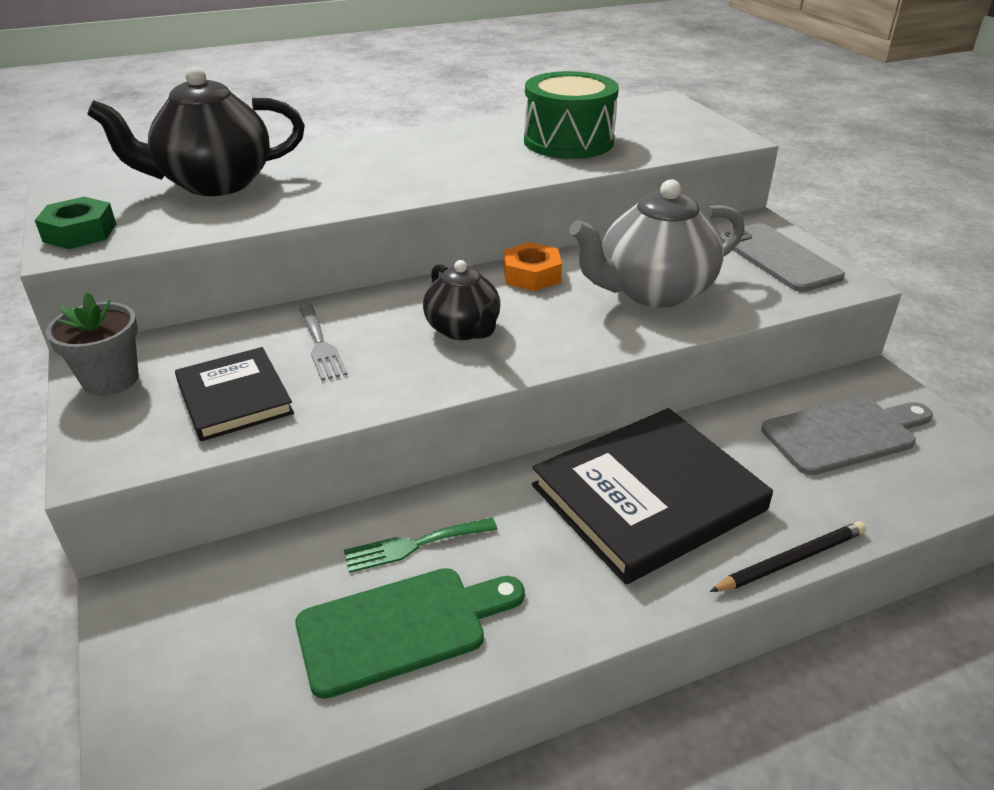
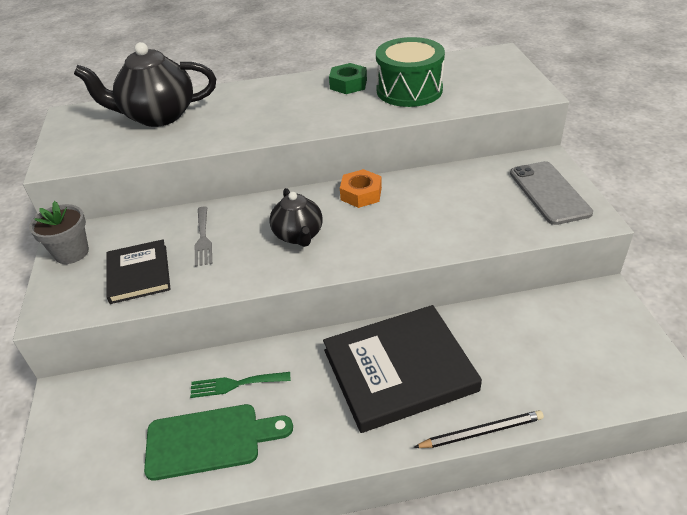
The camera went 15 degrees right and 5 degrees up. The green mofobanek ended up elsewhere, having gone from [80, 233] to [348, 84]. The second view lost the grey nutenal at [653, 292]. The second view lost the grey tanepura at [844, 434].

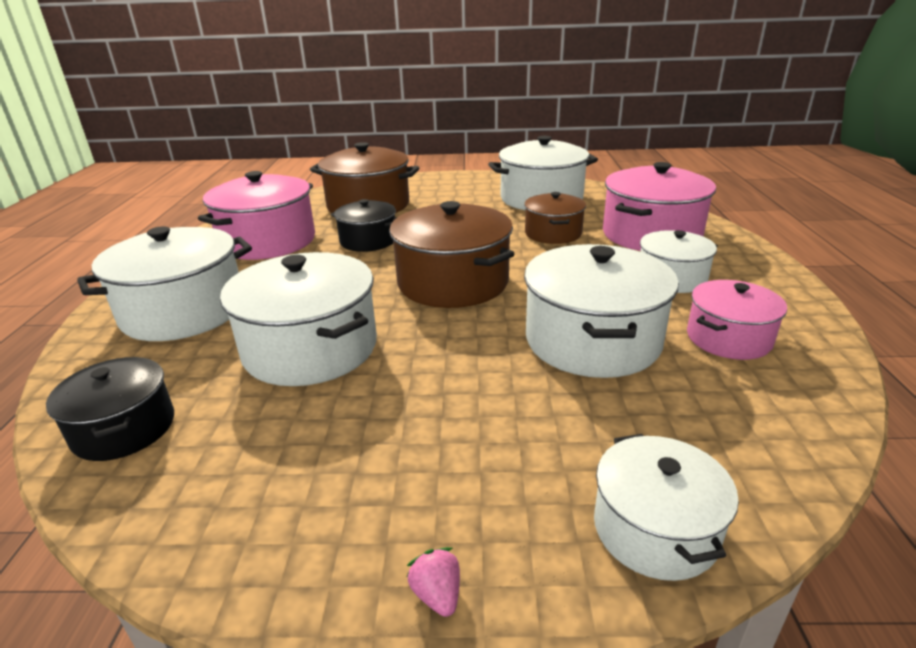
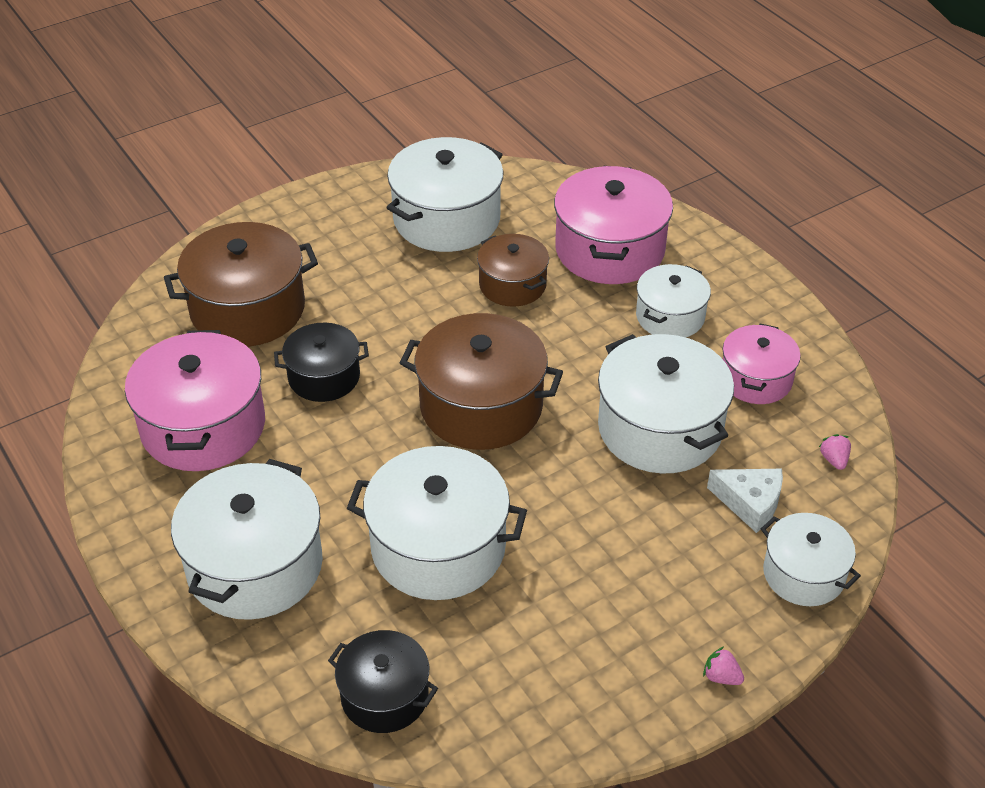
The camera went 35 degrees left and 15 degrees up. The second view gained the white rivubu at [750, 503]. The second view gained the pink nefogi at [834, 460].

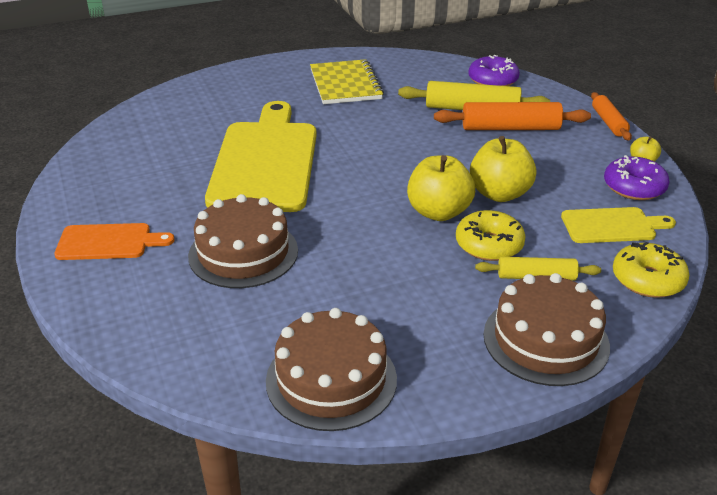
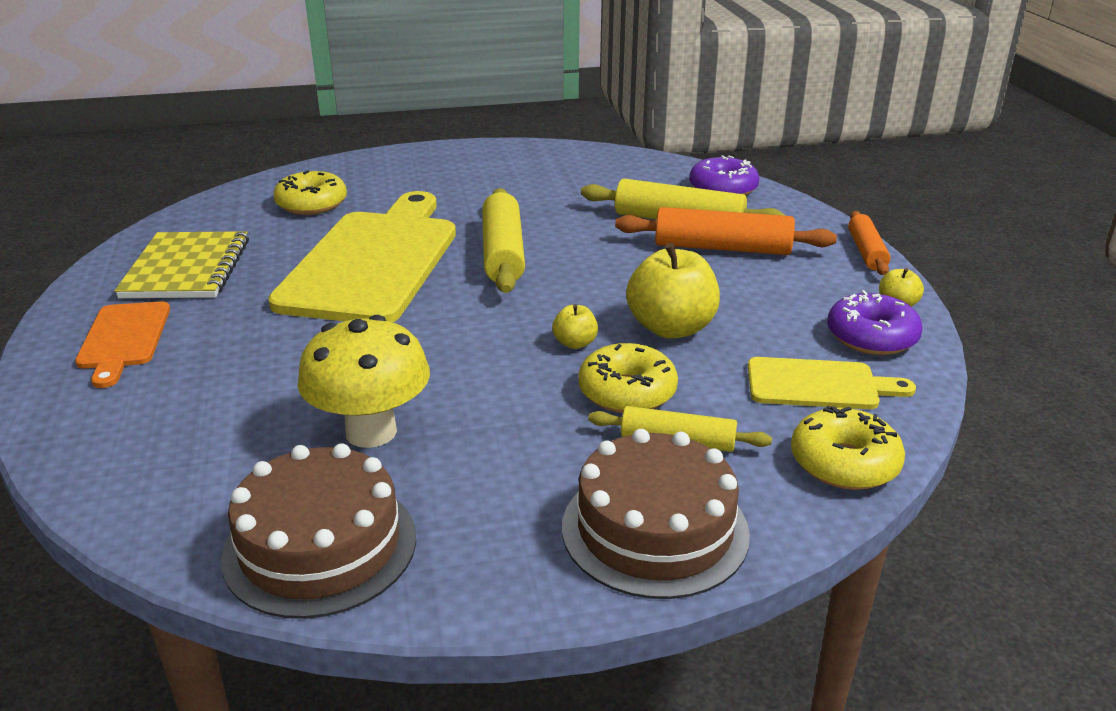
The camera went 10 degrees right and 5 degrees down. The orange tanepura at [108, 242] ended up facing another way, 75 degrees clockwise from before. The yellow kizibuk ended up elsewhere, having gone from [345, 84] to [186, 269]. The second view gained the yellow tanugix at [312, 204]. The second view gained the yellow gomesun at [371, 432]. The second view gained the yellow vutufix at [503, 253]. The size of the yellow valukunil at [438, 212] changed by a factor of 0.48. The second view lost the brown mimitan at [243, 253].

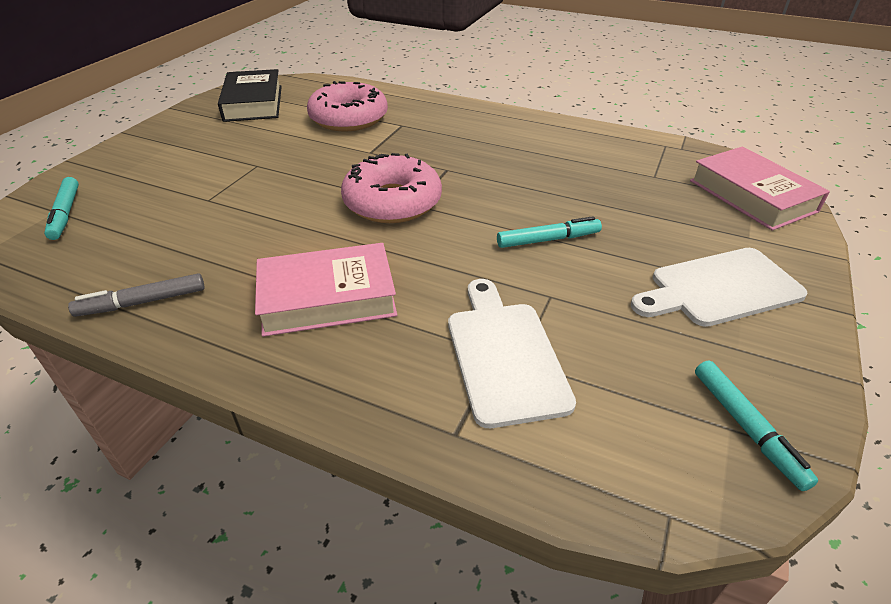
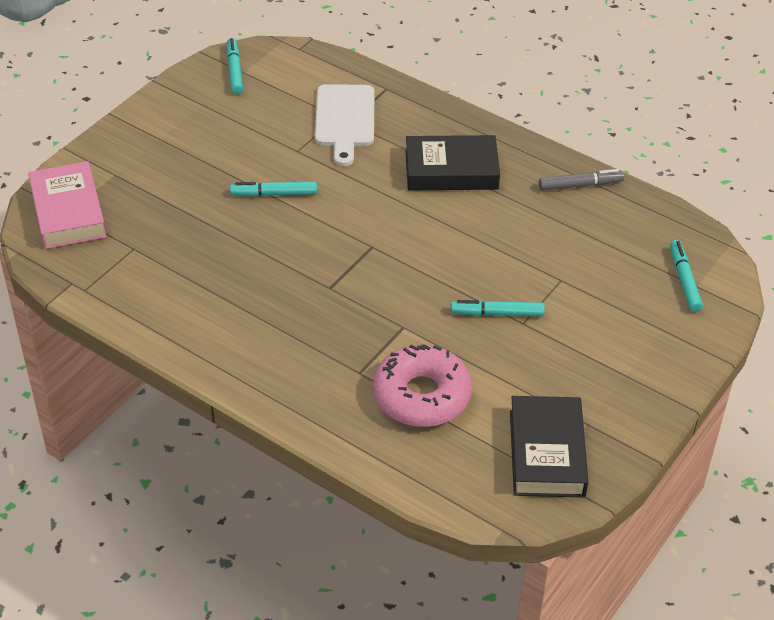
The camera went 170 degrees left and 5 degrees up. What was the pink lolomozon at [327, 298] turned into the black lolomozon at [451, 170]. The second view gained the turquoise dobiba at [497, 313]. The second view lost the pink tanugix at [392, 202]. The second view lost the white tanepura at [719, 288].

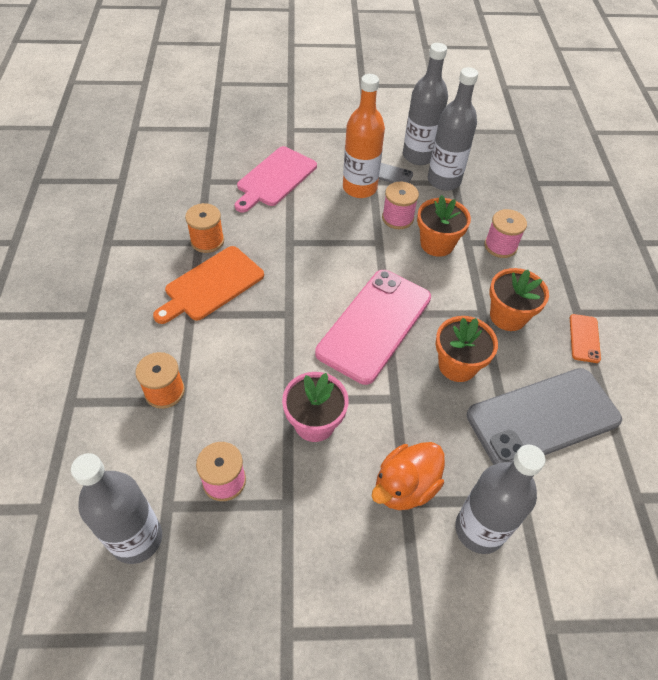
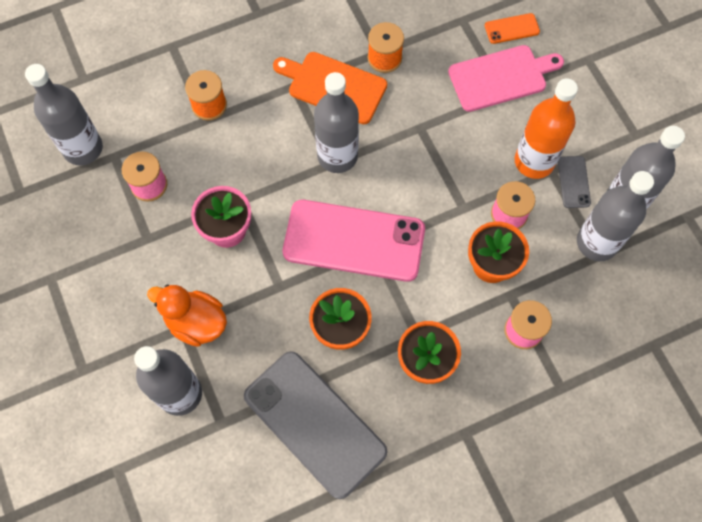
The camera went 70 degrees right and 15 degrees up. The second view gained the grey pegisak at [337, 156]. The pink tanepura at [275, 178] ended up facing another way, 150 degrees clockwise from before. The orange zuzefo ended up elsewhere, having gone from [584, 338] to [512, 29].

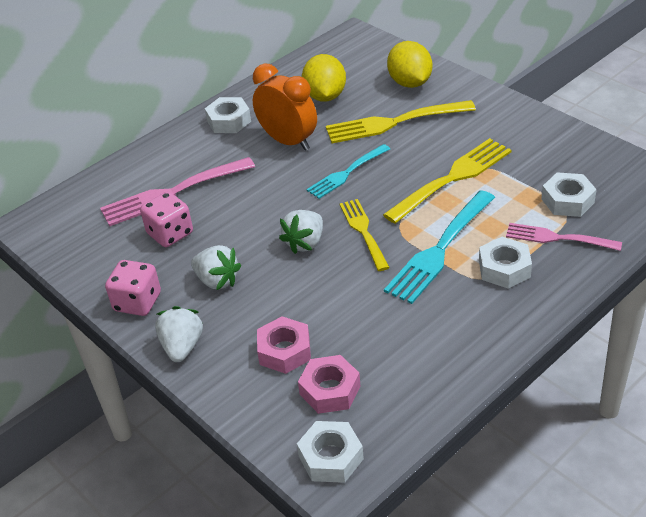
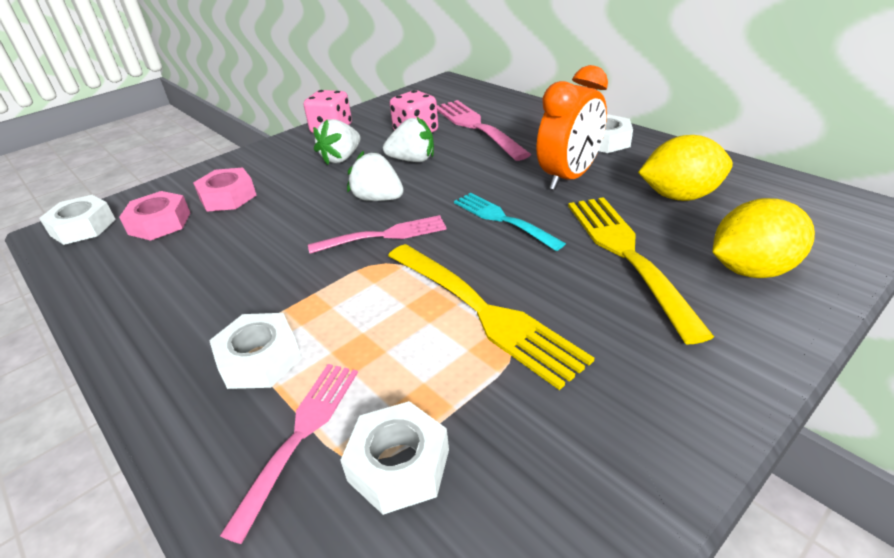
The camera went 90 degrees right and 5 degrees down. What was the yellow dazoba at [363, 231] turned into the pink dazoba at [384, 235]. The white nefogi ended up elsewhere, having gone from [182, 347] to [412, 160]. The second view lost the turquoise dazoba at [439, 250].

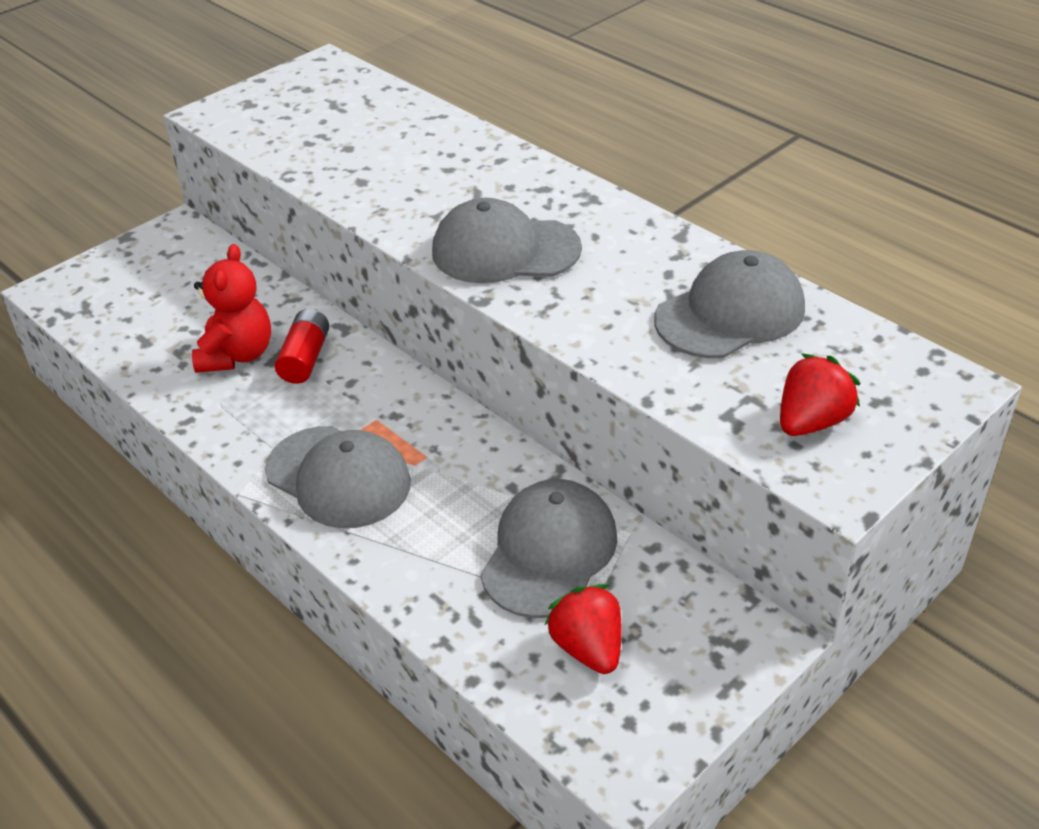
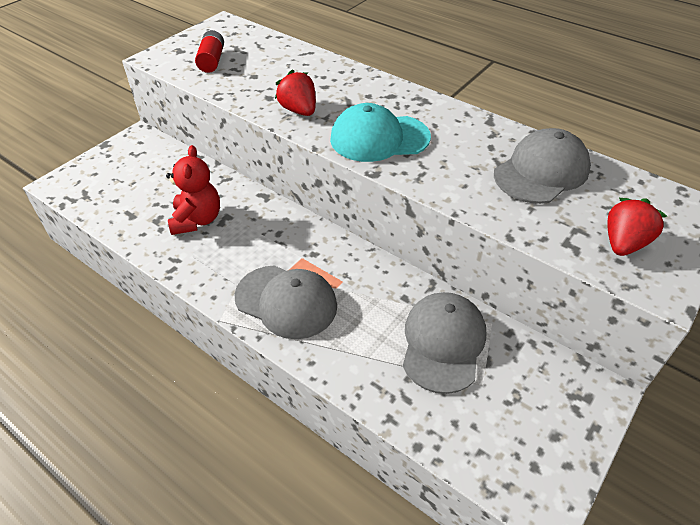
The camera went 10 degrees left and 5 degrees up. The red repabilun ended up elsewhere, having gone from [305, 358] to [212, 61]. The red nefogi ended up elsewhere, having gone from [588, 648] to [299, 110]. What was the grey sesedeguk at [505, 250] turned into the turquoise sesedeguk at [379, 138].

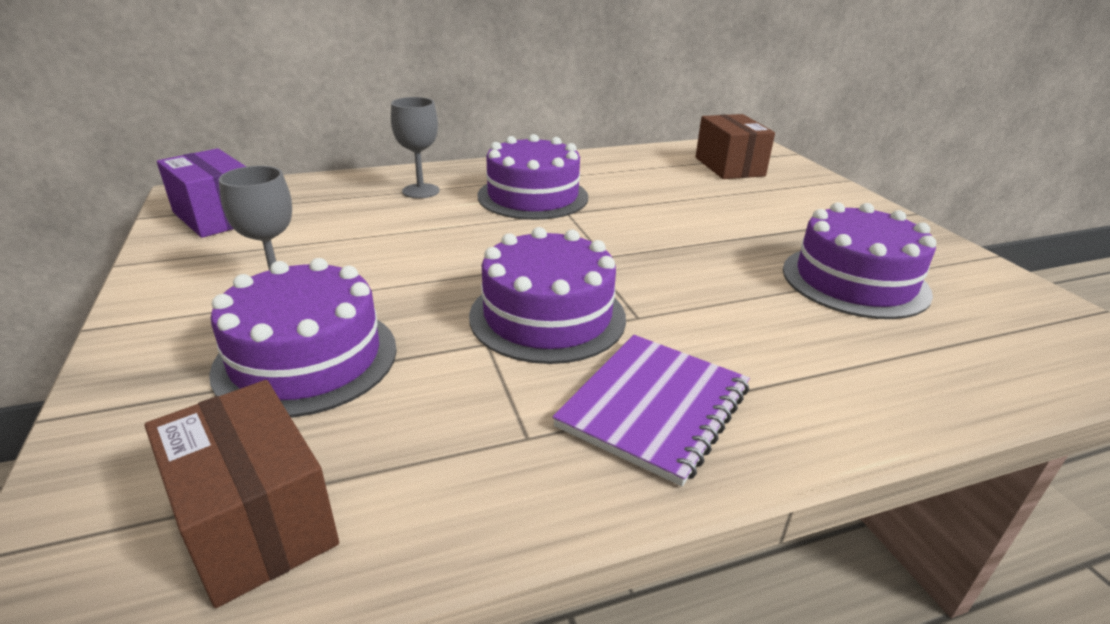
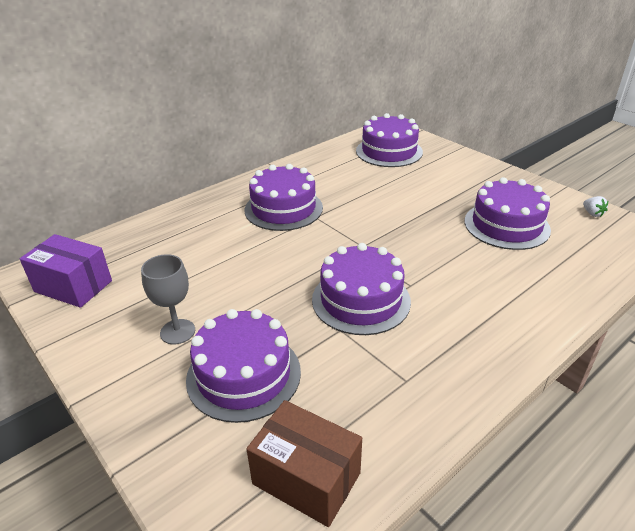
The camera went 20 degrees left and 5 degrees up. Where the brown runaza stood at [729, 167], the purple mimitan came to stand at [389, 151]. The second view gained the white nefogi at [592, 214]. The second view lost the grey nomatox at [421, 191]. The second view lost the purple kizibuk at [654, 407].

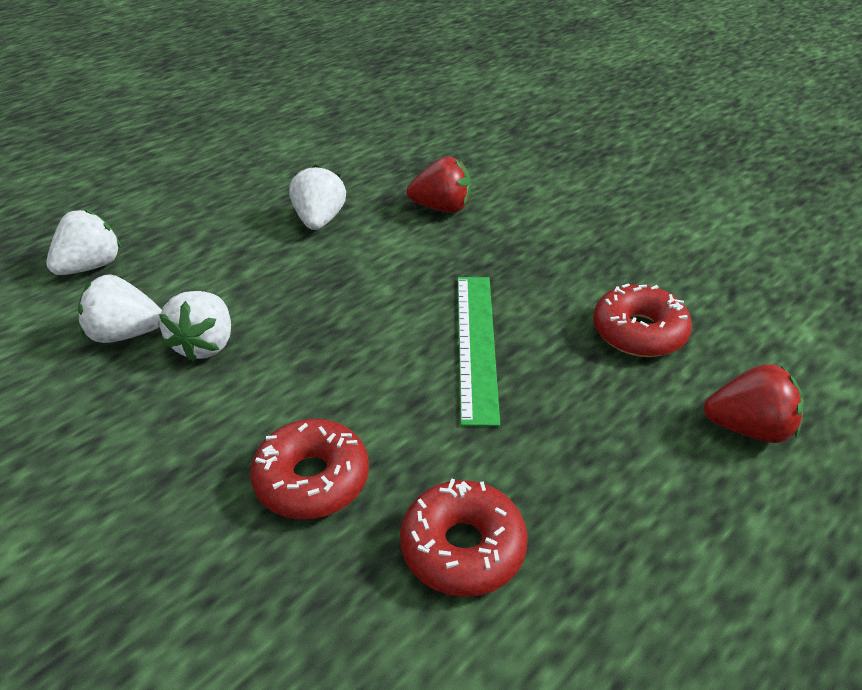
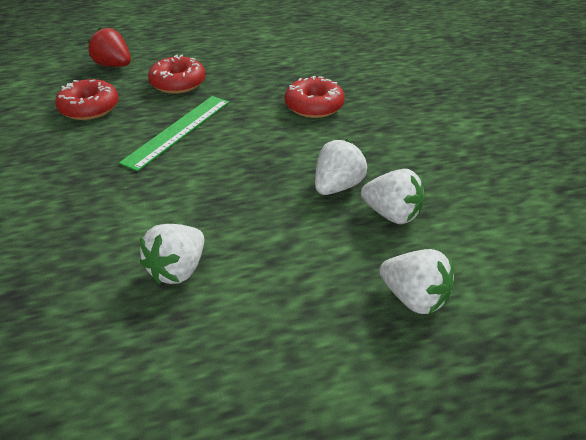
The camera went 150 degrees left and 0 degrees up. The red tanugix ended up elsewhere, having gone from [463, 548] to [178, 83]. The white nefogi at [91, 266] ended up facing another way, 120 degrees counterclockwise from before. The second view lost the red nefogi at [442, 208].

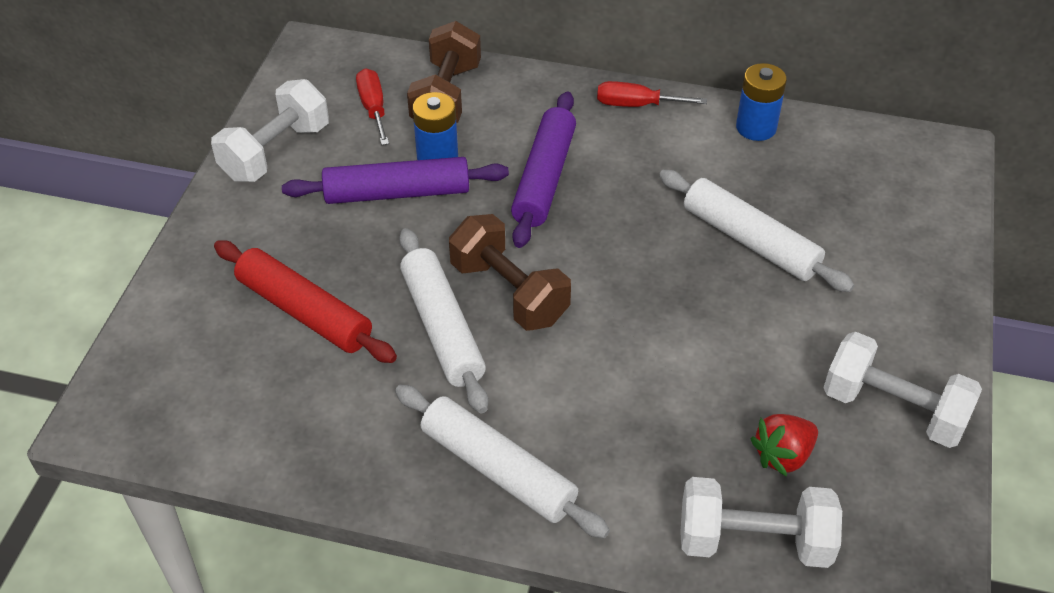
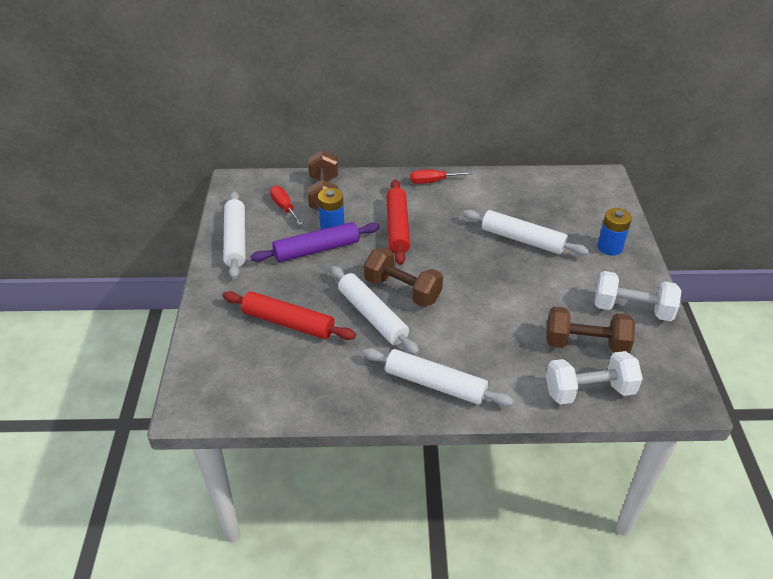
The camera went 15 degrees left and 5 degrees down. Where the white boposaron stood at [275, 152], the white vutufix came to stand at [235, 240]. What was the purple vutufix at [544, 178] turned into the red vutufix at [397, 227]. Where the red nefogi stood at [783, 456], the brown boposaron came to stand at [585, 344]. The blue repabilun ended up elsewhere, having gone from [756, 127] to [610, 247].

